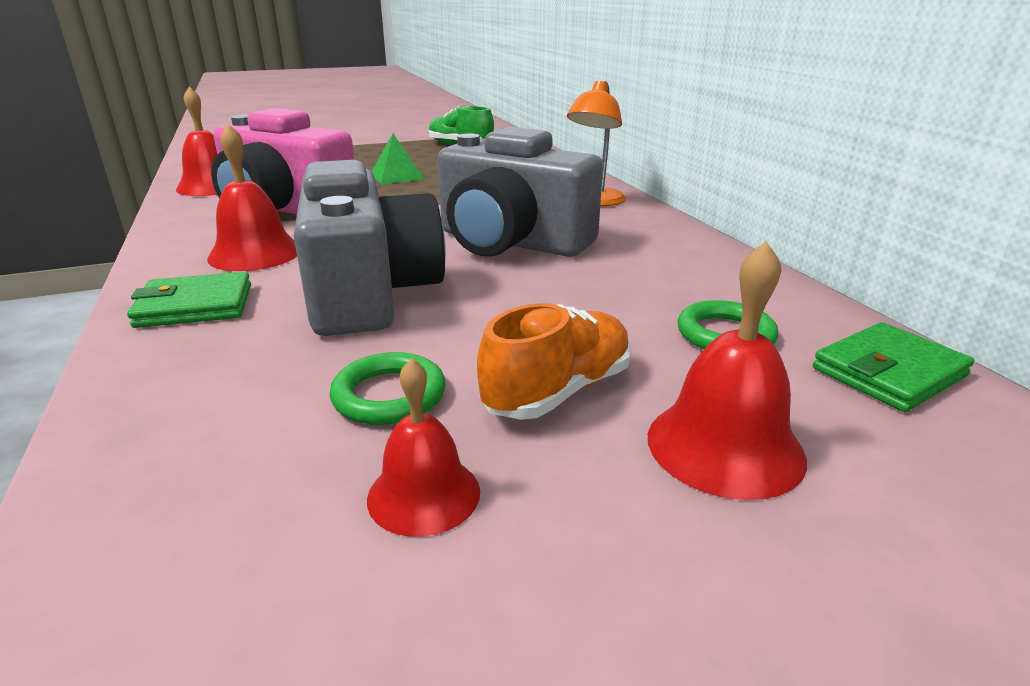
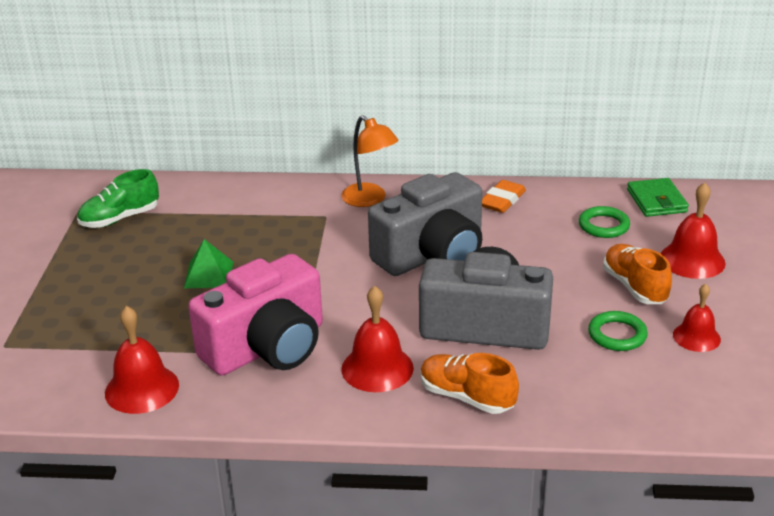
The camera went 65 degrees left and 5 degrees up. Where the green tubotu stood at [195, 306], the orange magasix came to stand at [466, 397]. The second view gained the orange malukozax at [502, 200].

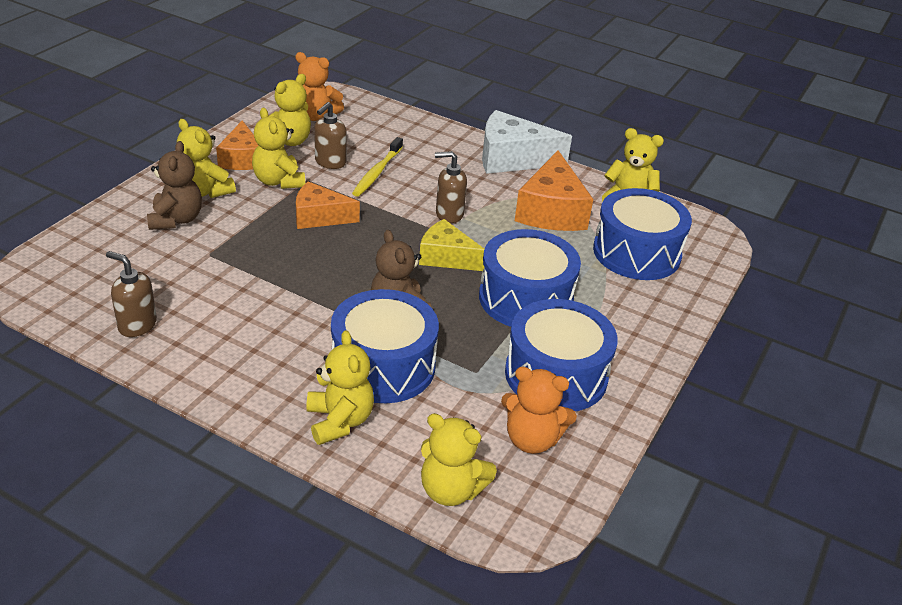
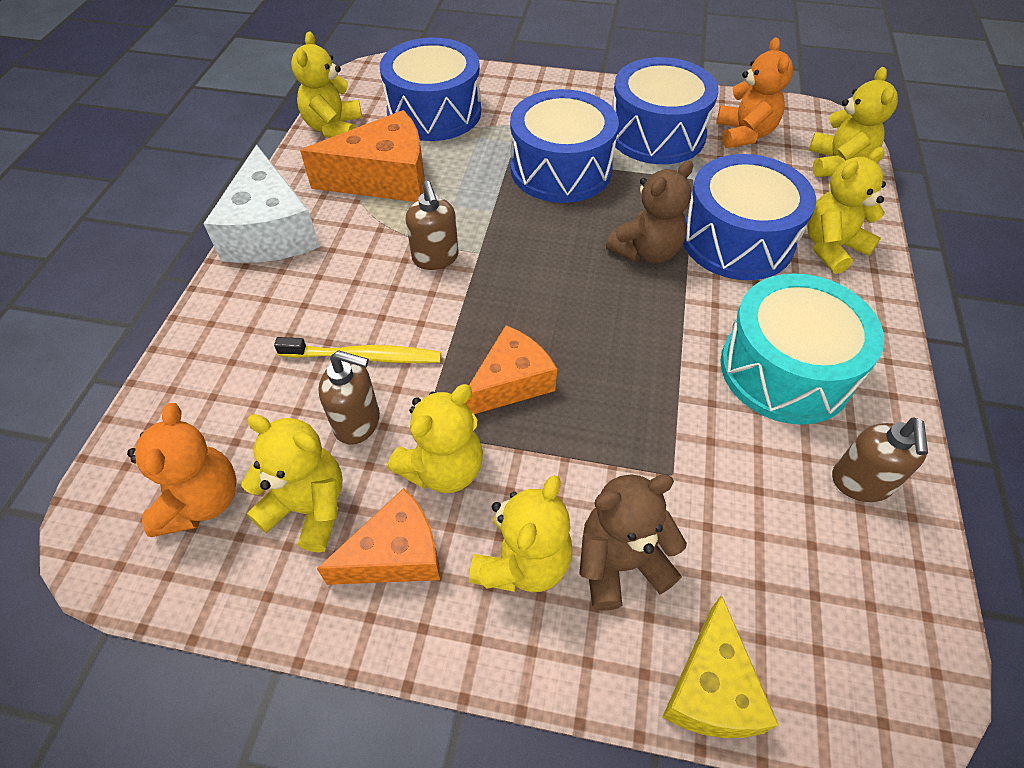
The camera went 105 degrees left and 15 degrees up. The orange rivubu at [319, 217] ended up facing another way, 120 degrees counterclockwise from before. The yellow rivubu ended up elsewhere, having gone from [446, 257] to [711, 688]. The second view gained the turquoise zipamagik at [785, 370].

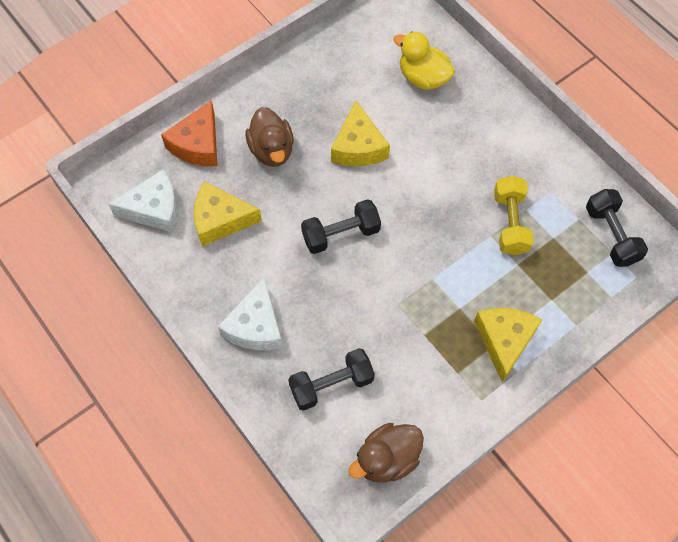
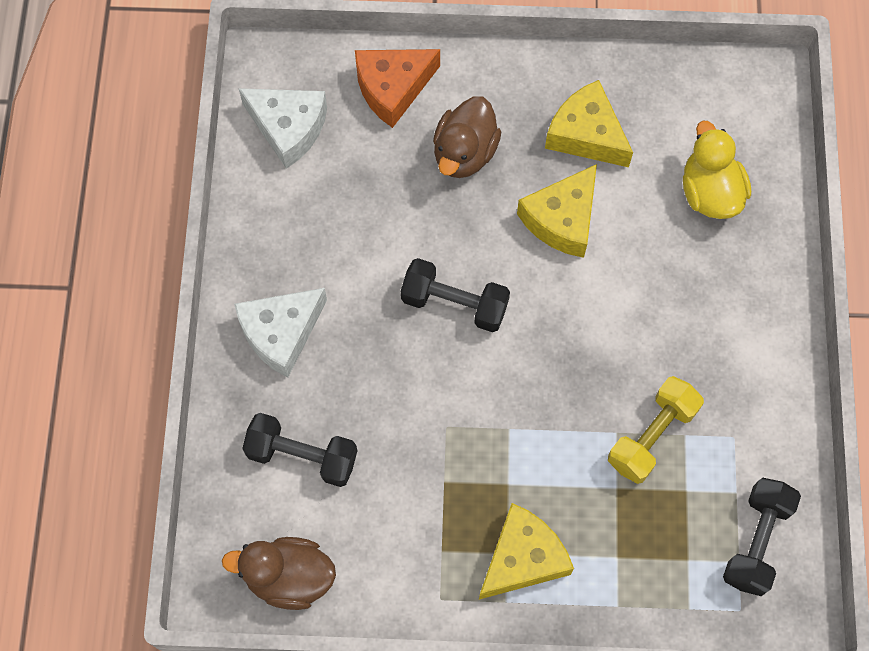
The camera went 40 degrees right and 5 degrees up. The yellow rivubu ended up elsewhere, having gone from [220, 220] to [586, 134].

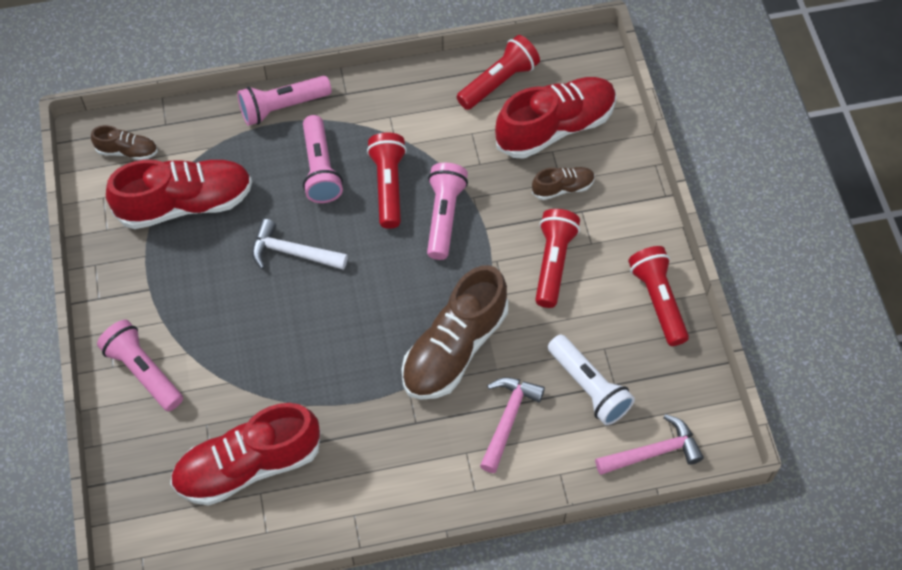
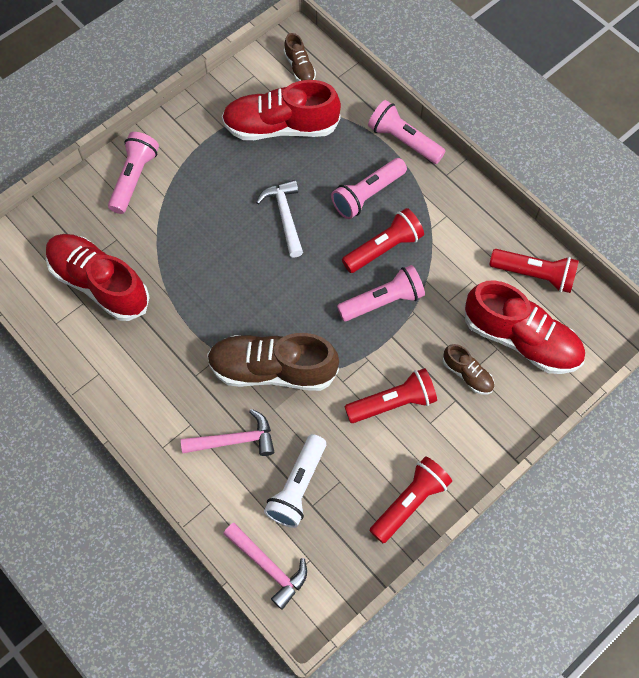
The camera went 60 degrees right and 5 degrees up. The red magasix at [185, 204] ended up facing another way, 135 degrees clockwise from before.

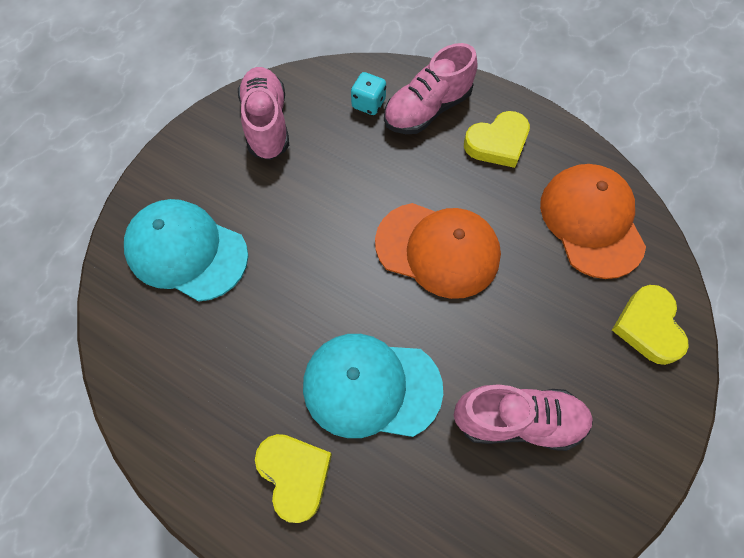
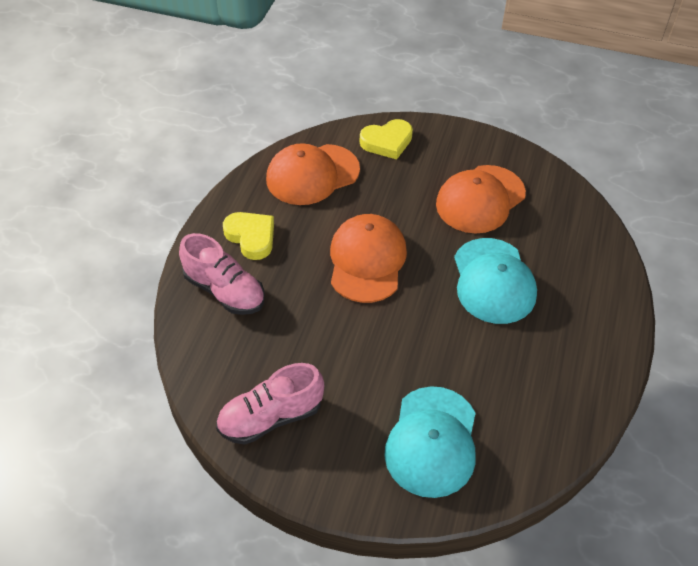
The camera went 105 degrees left and 15 degrees down. Where the pink magasix stood at [518, 420], the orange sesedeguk came to stand at [480, 199]. The second view lost the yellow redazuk at [295, 475]. The second view lost the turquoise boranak at [368, 104].

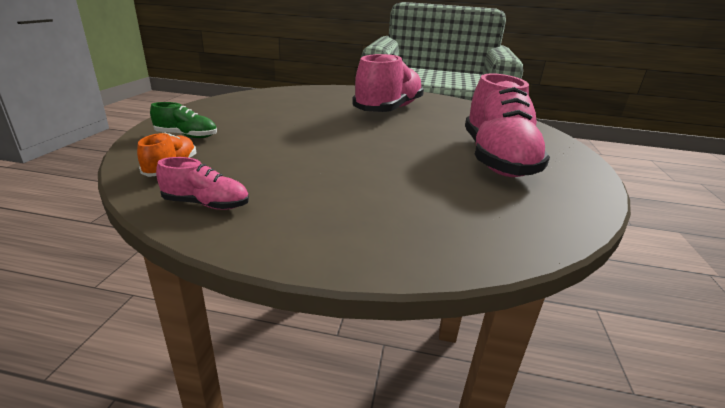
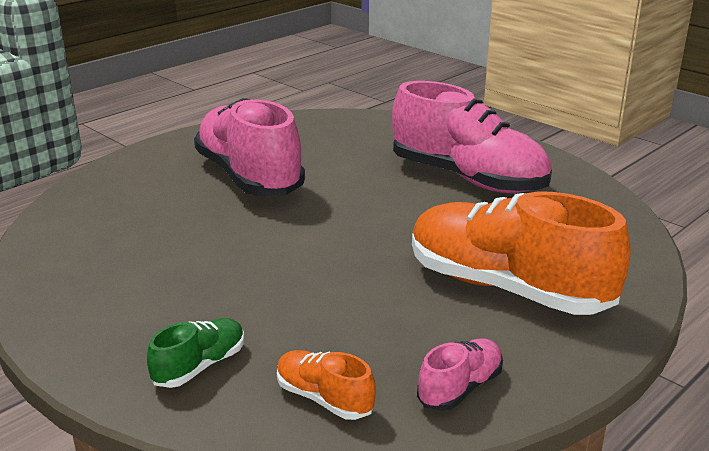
The camera went 55 degrees left and 0 degrees up. The second view gained the orange magasix at [507, 288].

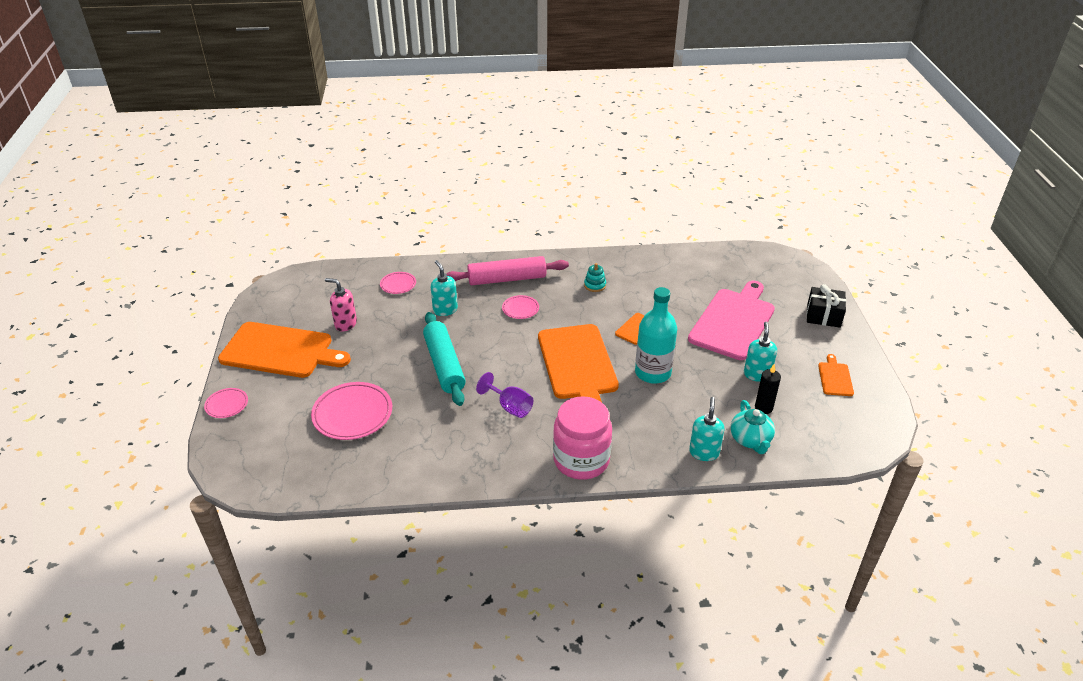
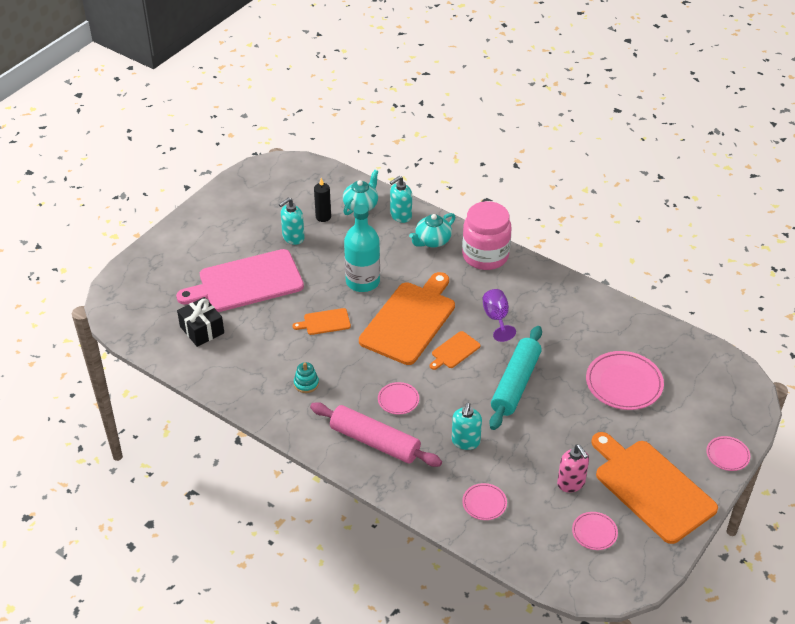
The camera went 140 degrees left and 5 degrees up. The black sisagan ended up elsewhere, having gone from [823, 316] to [202, 330]. The second view gained the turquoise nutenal at [432, 241]. The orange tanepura ended up elsewhere, having gone from [835, 377] to [454, 351]. The second view gained the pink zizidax at [594, 532].

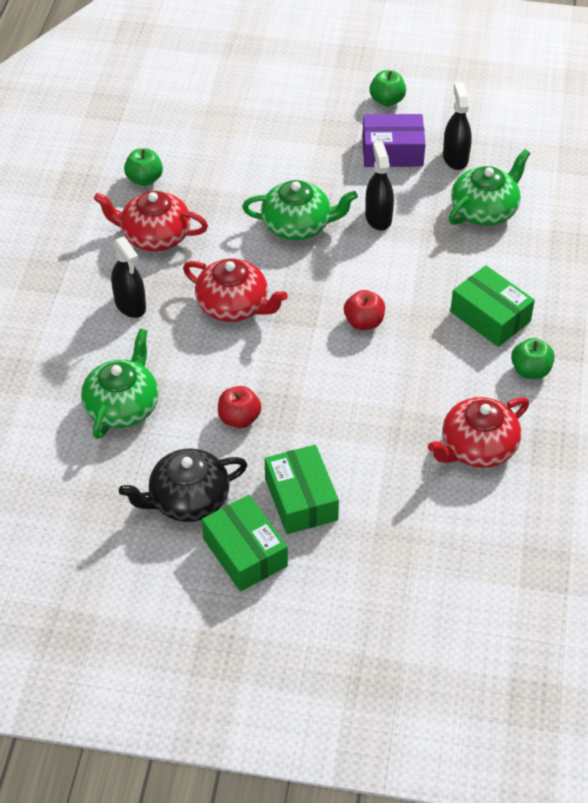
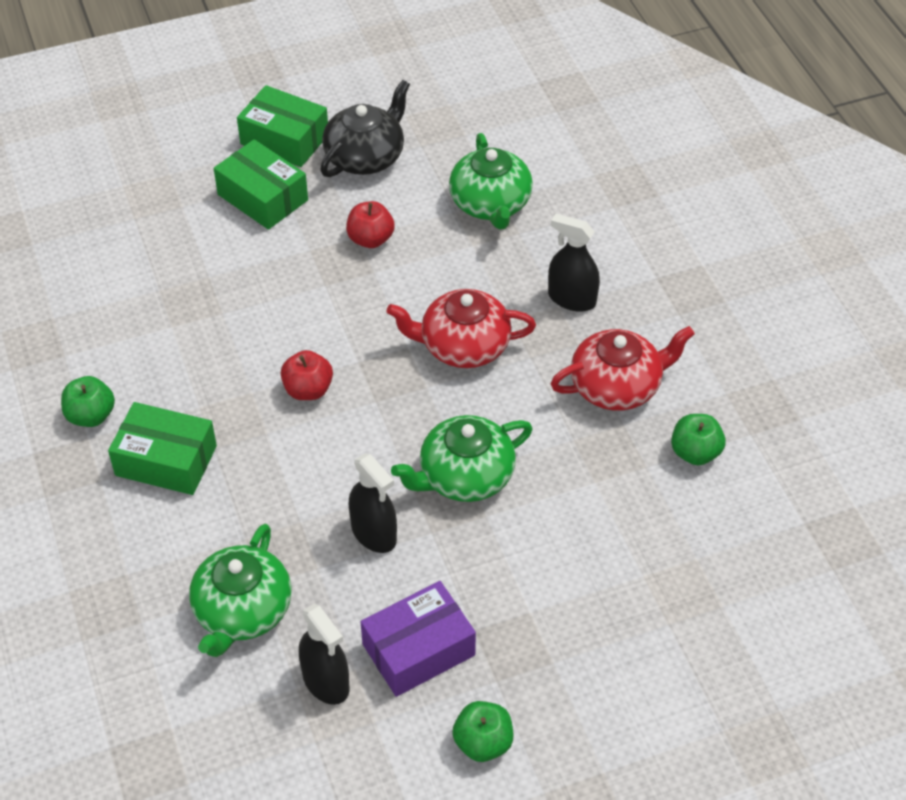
The camera went 150 degrees right and 0 degrees up. The second view lost the red nutenal at [477, 447].

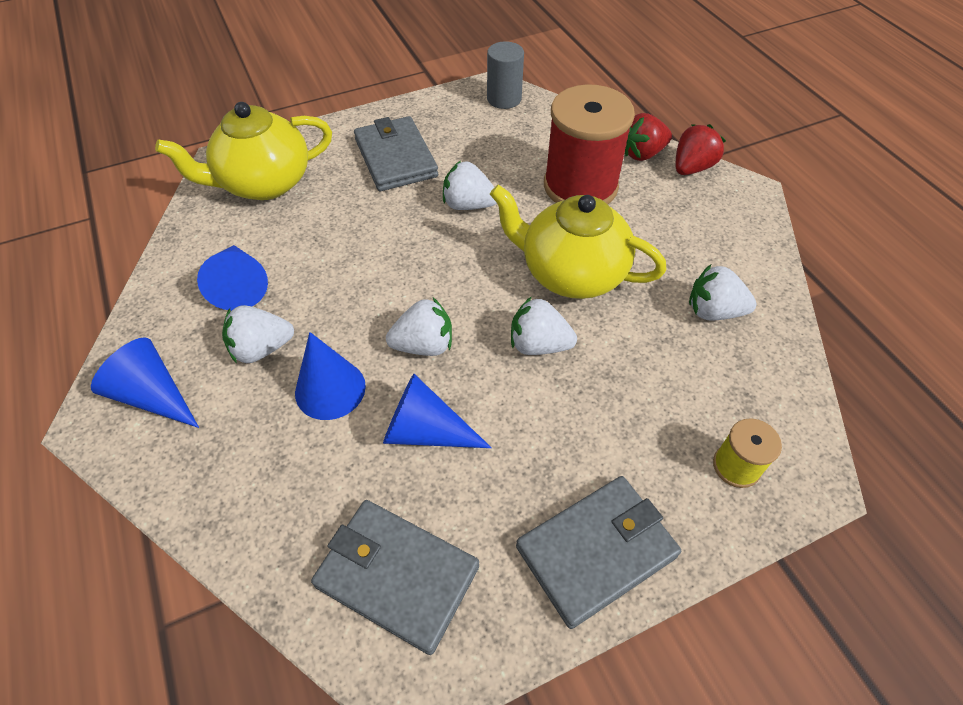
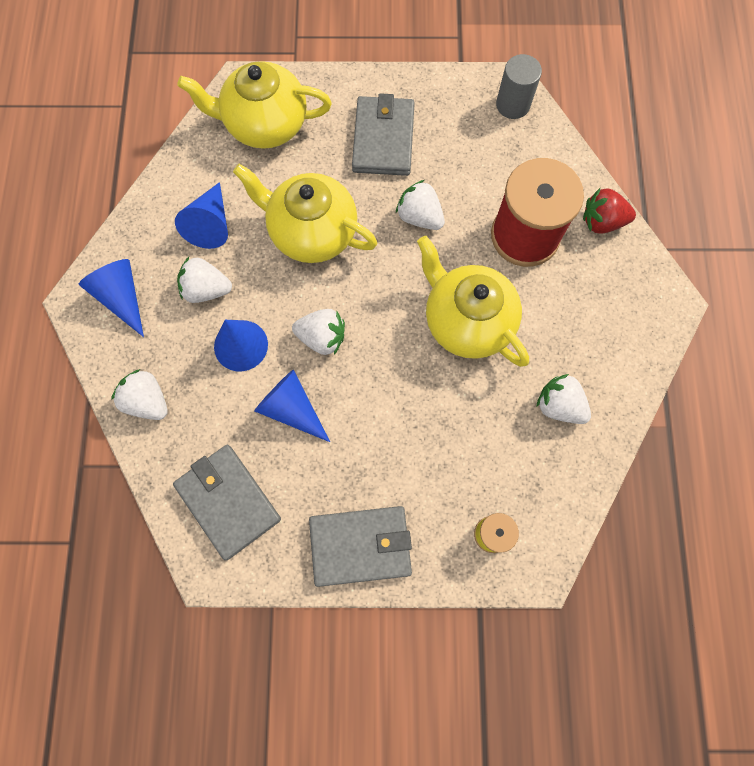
The camera went 25 degrees right and 20 degrees up. The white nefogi ended up elsewhere, having gone from [538, 344] to [147, 401]. The second view gained the yellow nutenal at [311, 232]. The second view lost the red nefogi at [692, 168].

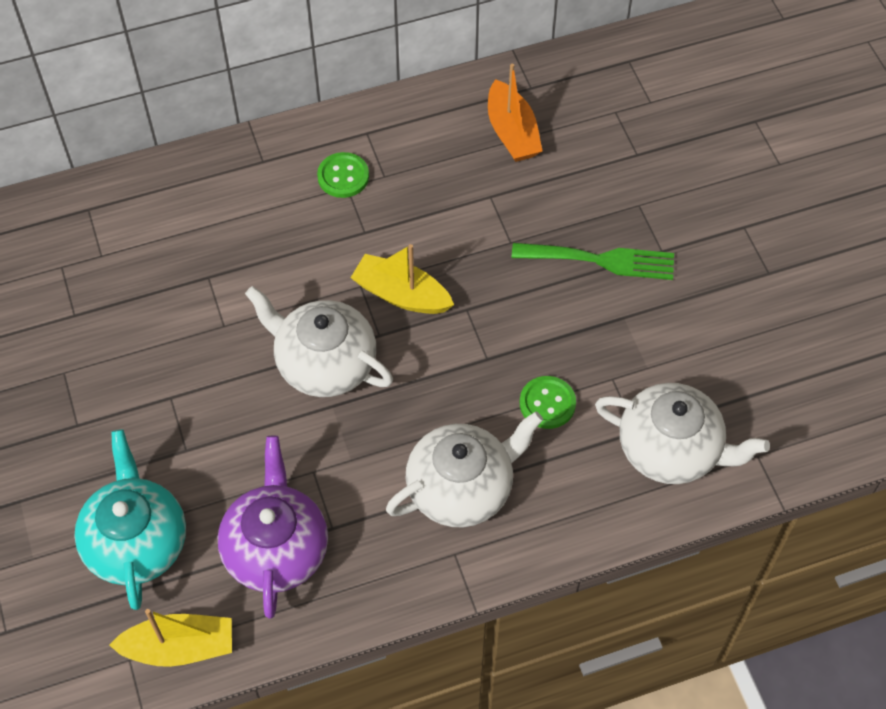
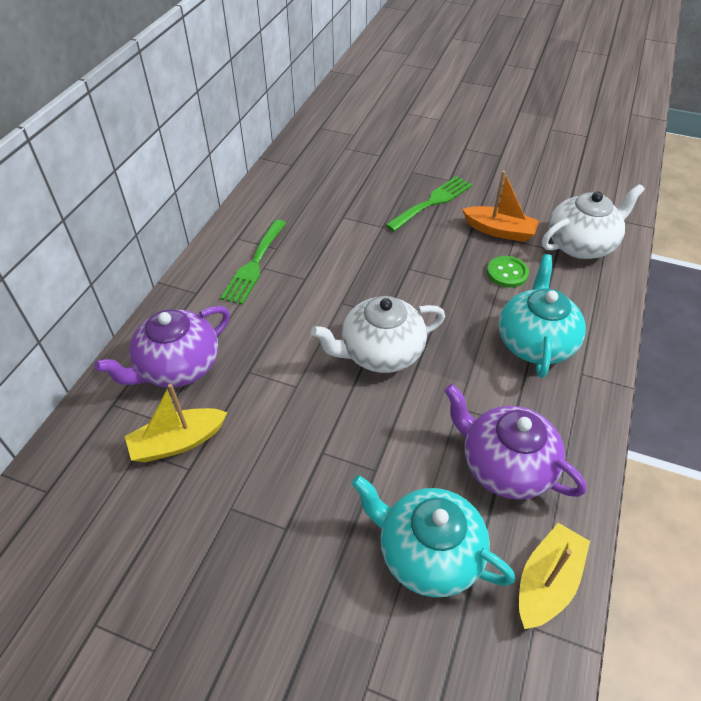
The camera went 50 degrees left and 10 degrees down. The second view gained the purple nutenal at [178, 367]. The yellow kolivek ended up elsewhere, having gone from [401, 294] to [178, 442]. Where the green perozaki stood at [343, 176], the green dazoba came to stand at [254, 265]. The orange kolivek ended up elsewhere, having gone from [512, 132] to [499, 231]. What was the white nutenal at [461, 488] turned into the turquoise nutenal at [535, 342].

